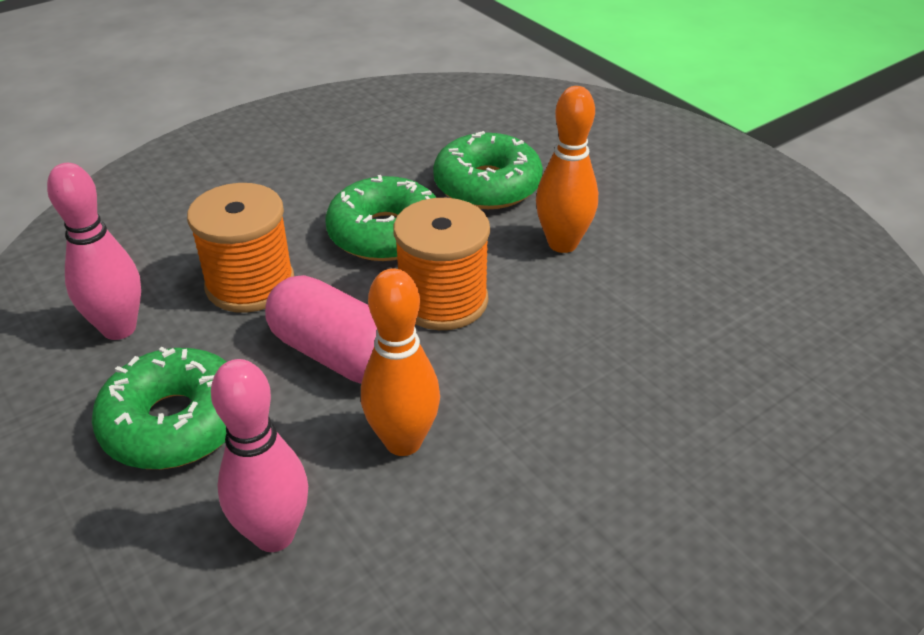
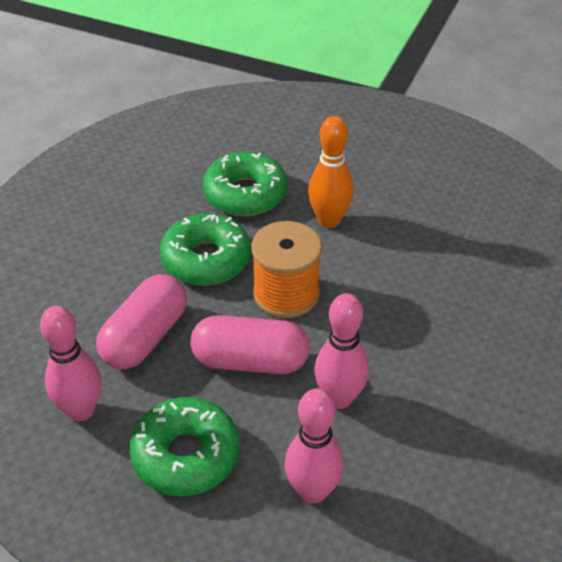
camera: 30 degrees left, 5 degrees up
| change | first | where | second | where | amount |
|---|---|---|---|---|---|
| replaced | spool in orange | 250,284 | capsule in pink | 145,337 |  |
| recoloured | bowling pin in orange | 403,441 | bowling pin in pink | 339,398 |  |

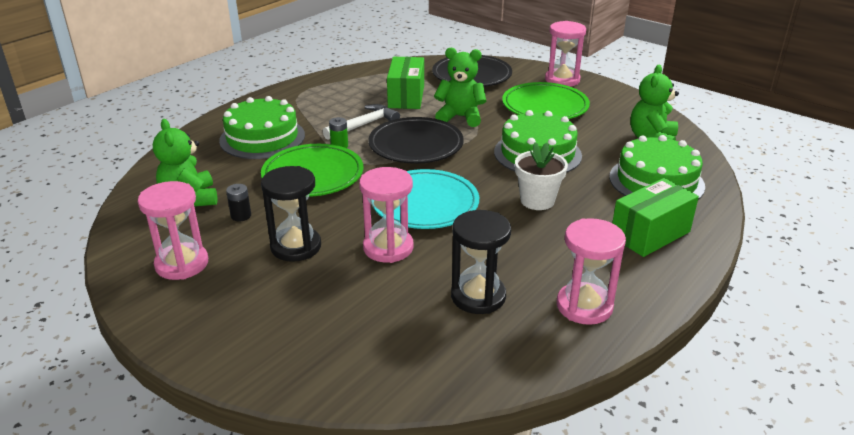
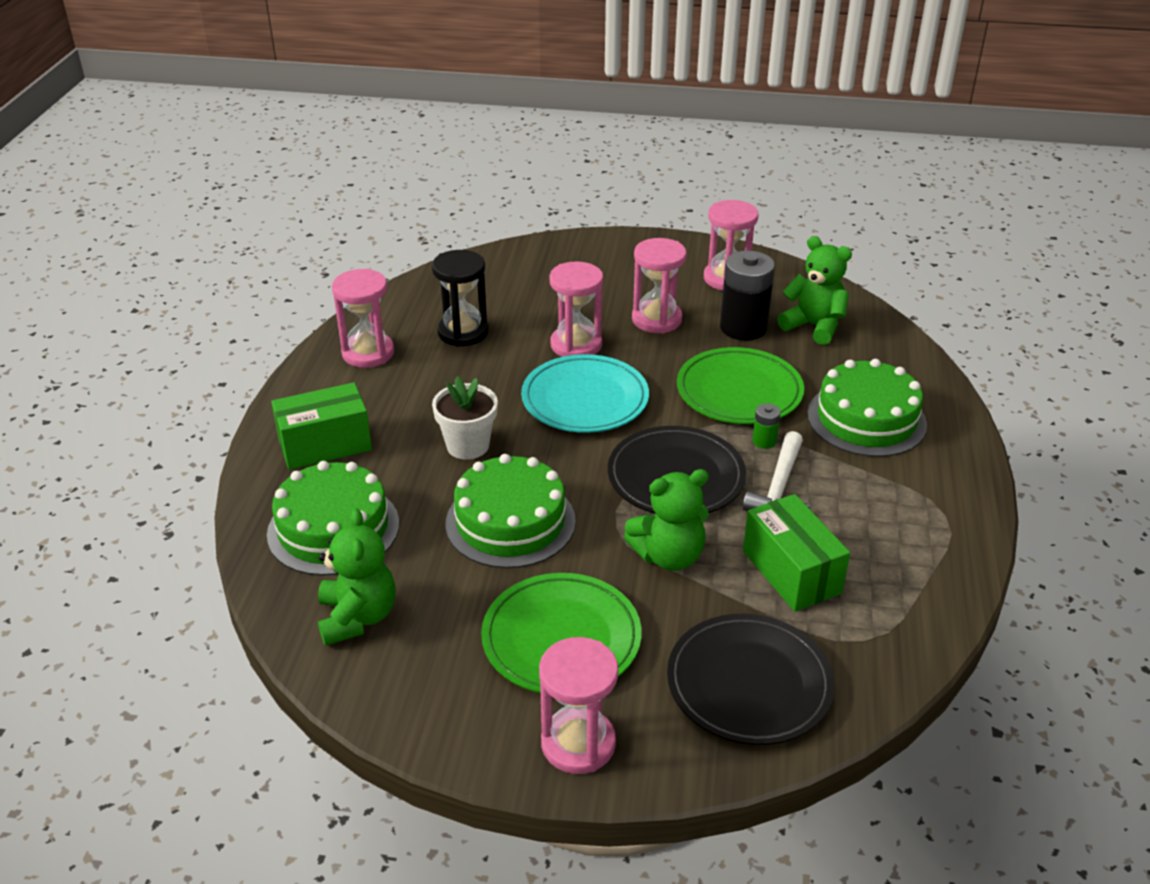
camera: 150 degrees right, 5 degrees up
| change | first | where | second | where | amount |
|---|---|---|---|---|---|
| recoloured | hourglass in black | 296,247 | hourglass in pink | 656,319 |  |
| turned | box in green | 650,234 |  | 325,445 | 45 degrees clockwise |
| resized | battery in black | 241,216 |  | 743,328 | x2.19 |

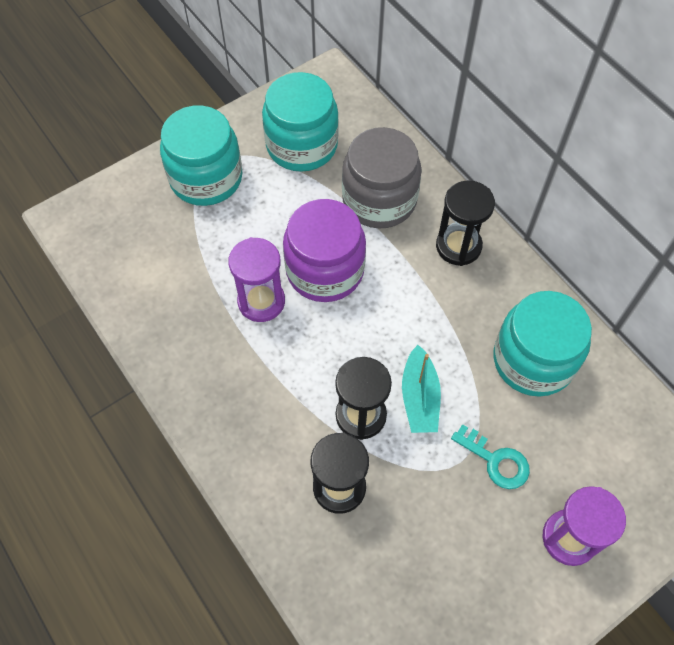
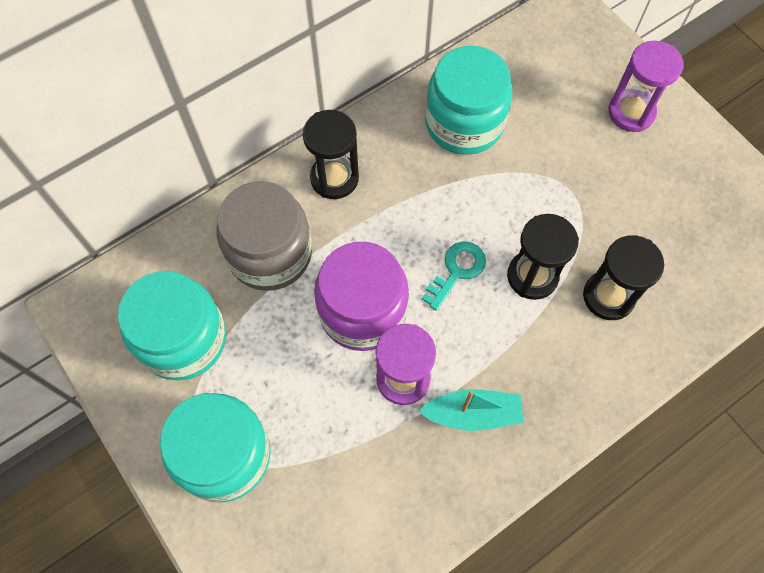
camera: 90 degrees left, 5 degrees up
| change | first | where | second | where | amount |
|---|---|---|---|---|---|
| moved | boat in turquoise | 419,397 |  | 472,413 |  |
| moved | key in turquoise | 495,460 |  | 457,271 |  |

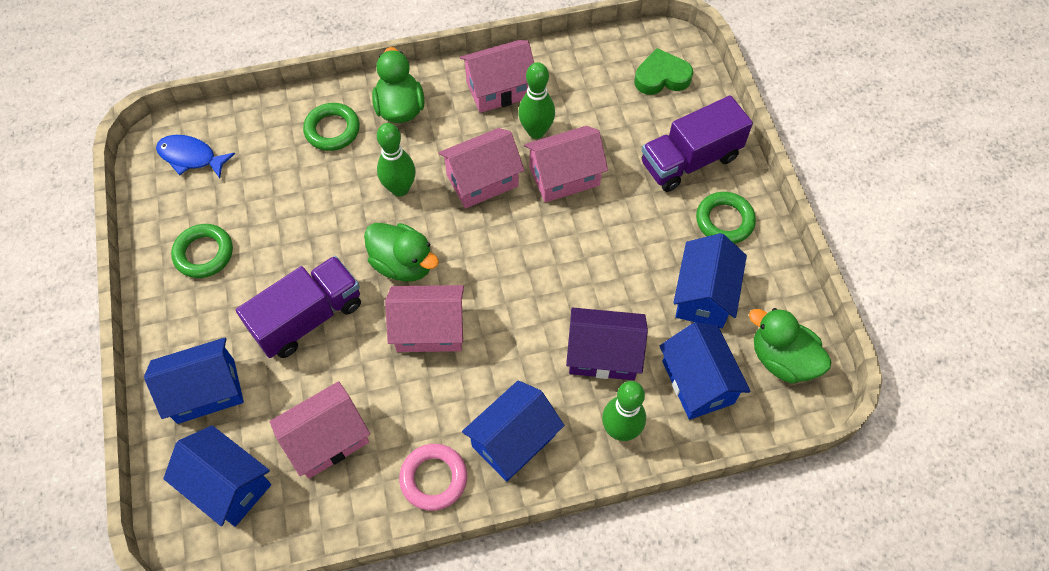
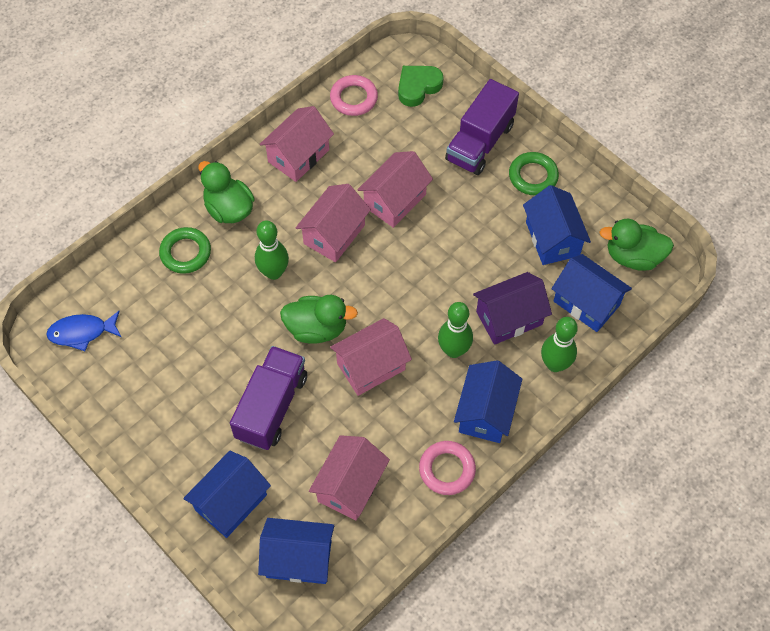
camera: 30 degrees left, 0 degrees up
| change | first | where | second | where | amount |
|---|---|---|---|---|---|
| removed | ring in green | 204,253 |  |  |  |
| added |  |  | ring in pink | 354,98 |  |
| moved | bowling pin in green | 536,131 |  | 453,350 |  |

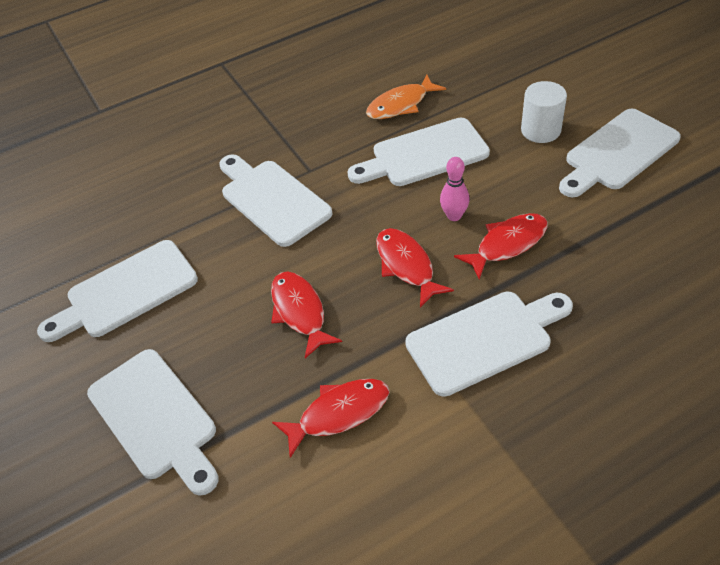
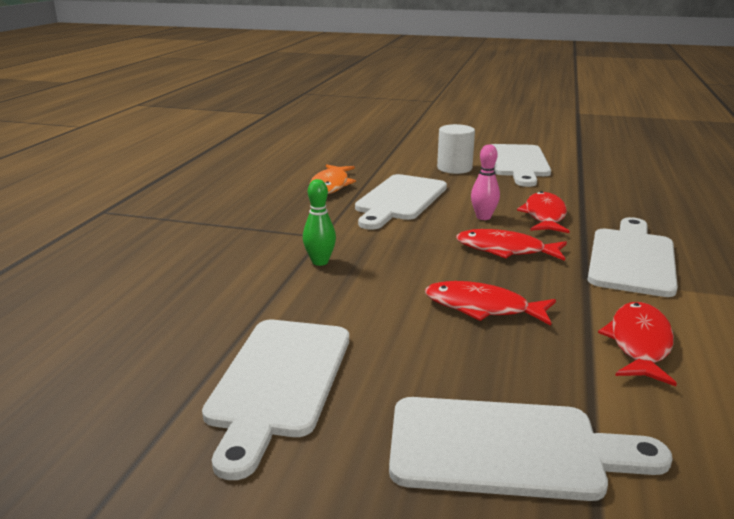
camera: 50 degrees left, 25 degrees down
| change | first | where | second | where | amount |
|---|---|---|---|---|---|
| replaced | cutting board in white | 272,199 | bowling pin in green | 320,262 |  |

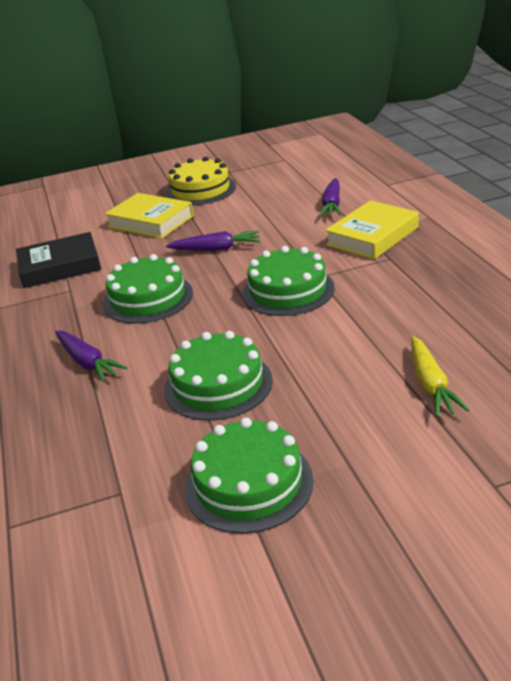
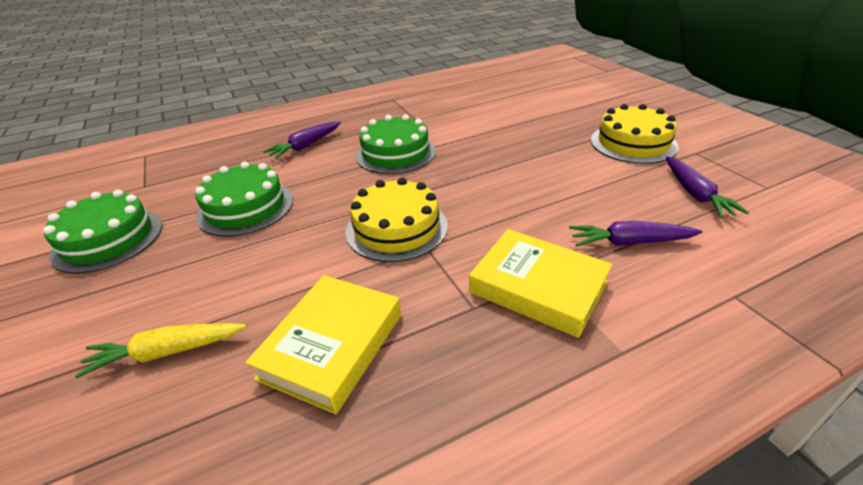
camera: 80 degrees right, 5 degrees up
| change | first | where | second | where | amount |
|---|---|---|---|---|---|
| removed | book in black | 60,266 |  |  |  |
| moved | book in yellow | 150,221 |  | 331,345 |  |
| moved | carrot in purple | 216,249 |  | 695,194 |  |
| recoloured | cake in green | 288,291 | cake in yellow | 396,228 |  |

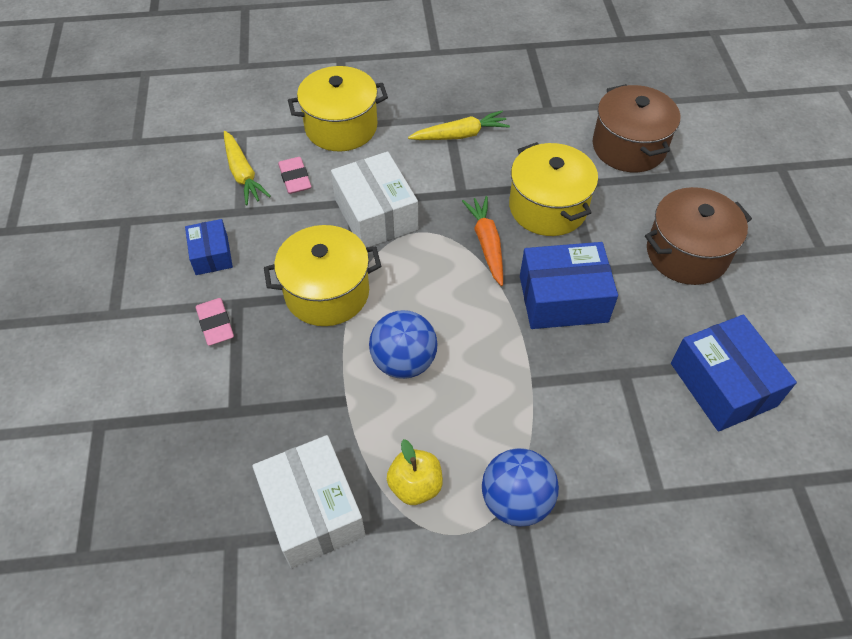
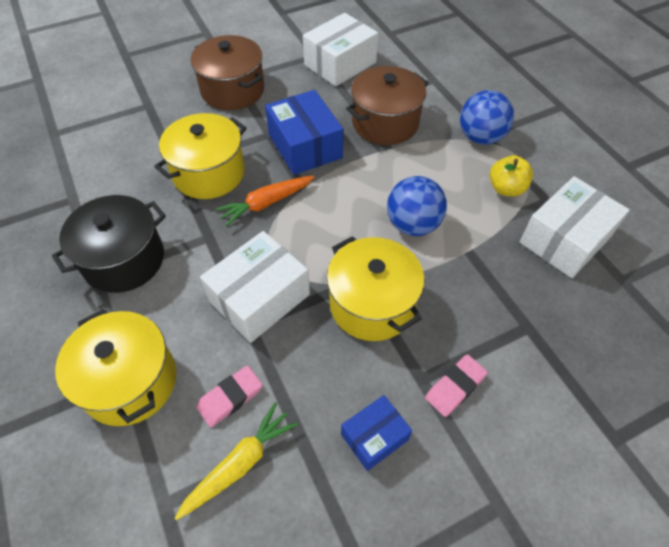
camera: 110 degrees left, 0 degrees up
| change | first | where | second | where | amount |
|---|---|---|---|---|---|
| moved | pot in brown | 629,147 |  | 385,123 |  |
| replaced | carrot in yellow | 460,135 | pot in black | 124,260 |  |
| recoloured | box in blue | 723,384 | box in white | 340,64 |  |

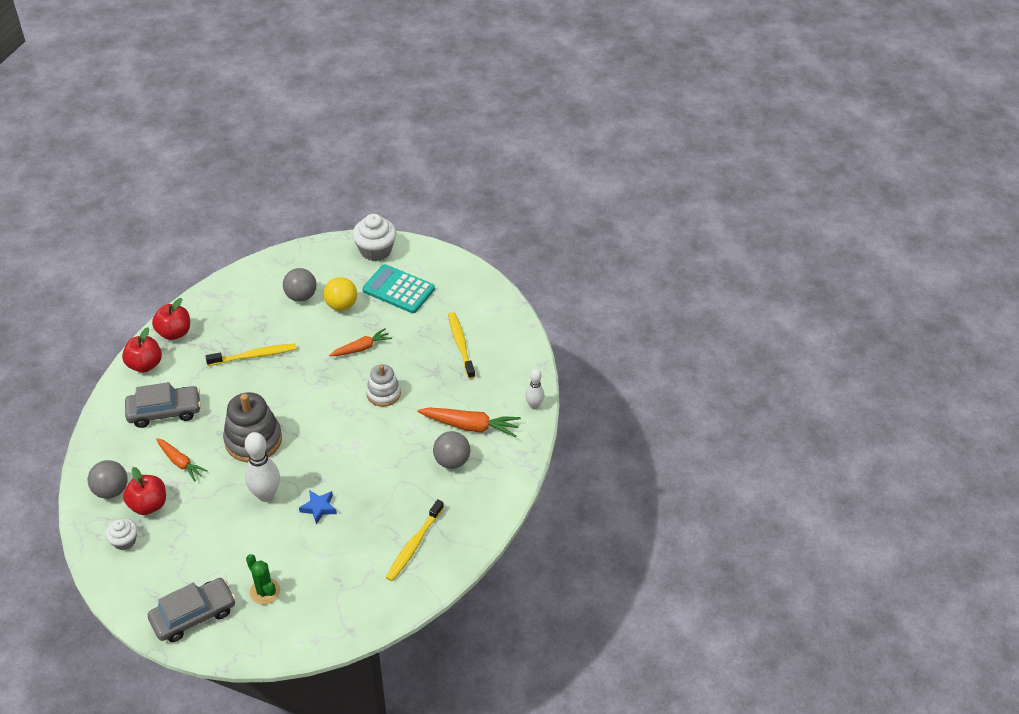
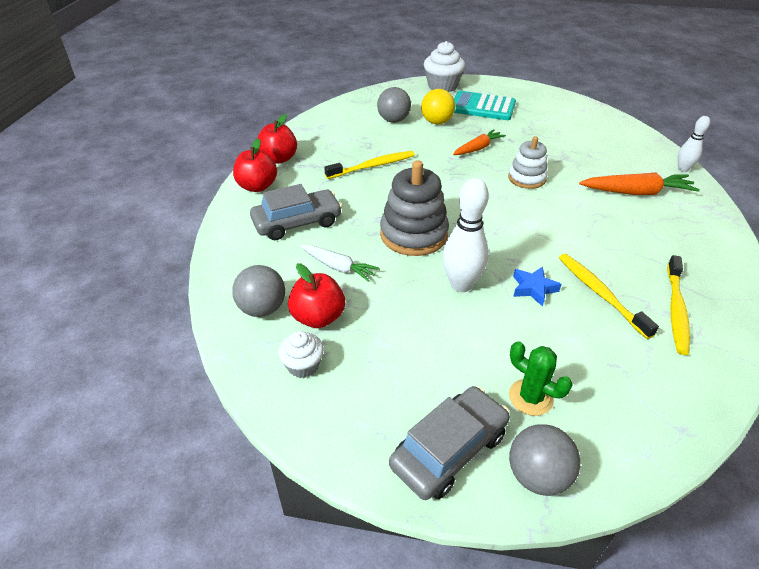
camera: 10 degrees left, 5 degrees down
| change | first | where | second | where | amount |
|---|---|---|---|---|---|
| moved | ball in grey | 452,461 |  | 537,476 |  |
| moved | toothbrush in yellow | 460,344 |  | 600,294 |  |
| recoloured | carrot in orange | 180,462 | carrot in white | 338,267 |  |

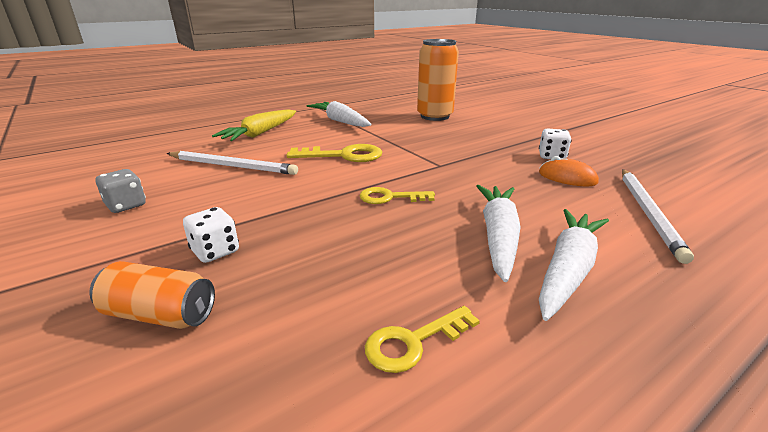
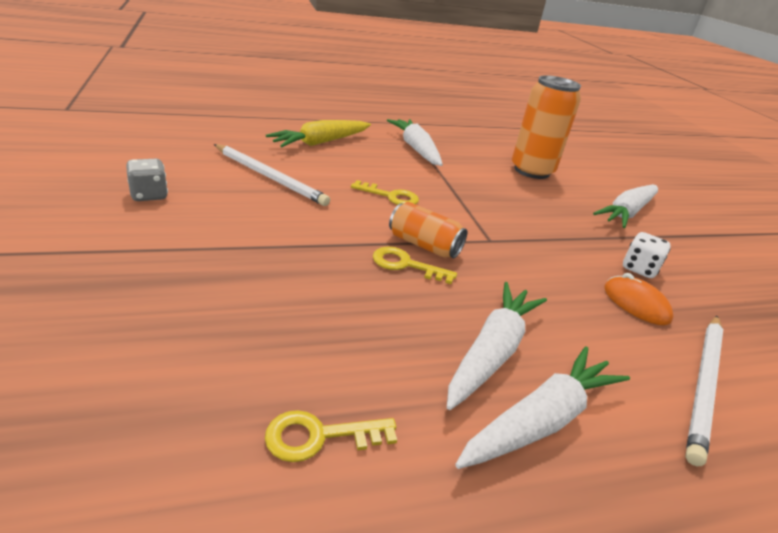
camera: 15 degrees right, 5 degrees up
| change | first | where | second | where | amount |
|---|---|---|---|---|---|
| removed | dice in white | 215,251 |  |  |  |
| added |  |  | carrot in white | 627,213 |  |
| moved | can in orange | 160,314 |  | 424,245 |  |
| resized | key in yellow | 343,156 |  | 390,196 | x0.64 |

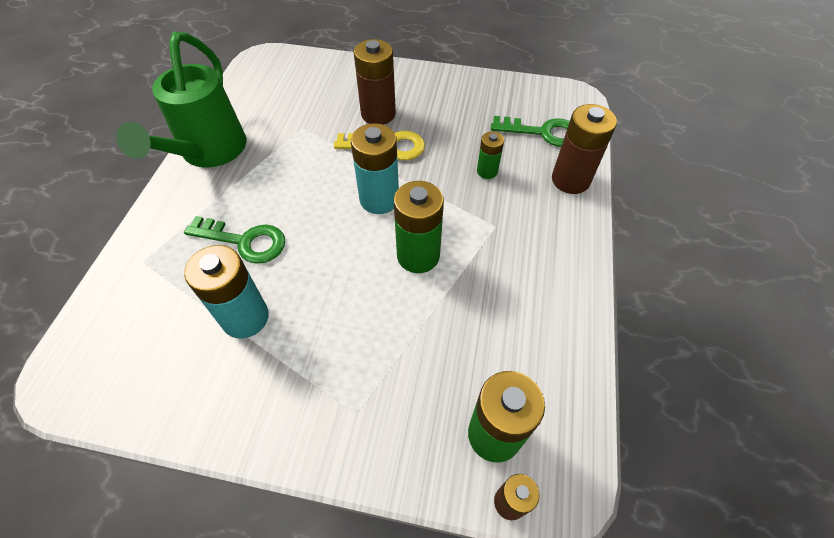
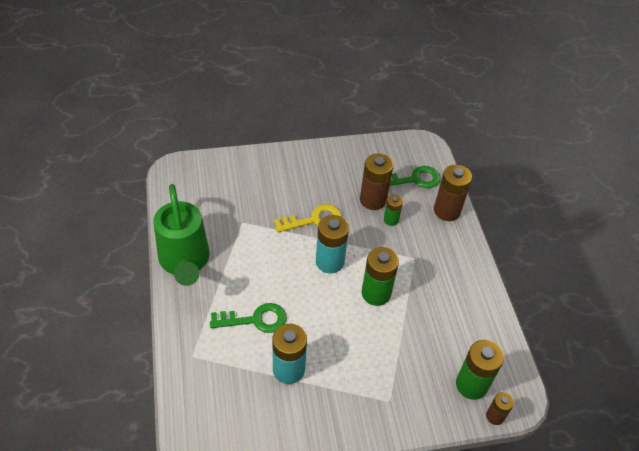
camera: 25 degrees left, 5 degrees down
| change | first | where | second | where | amount |
|---|---|---|---|---|---|
| moved | battery in brown | 378,114 |  | 373,200 |  |

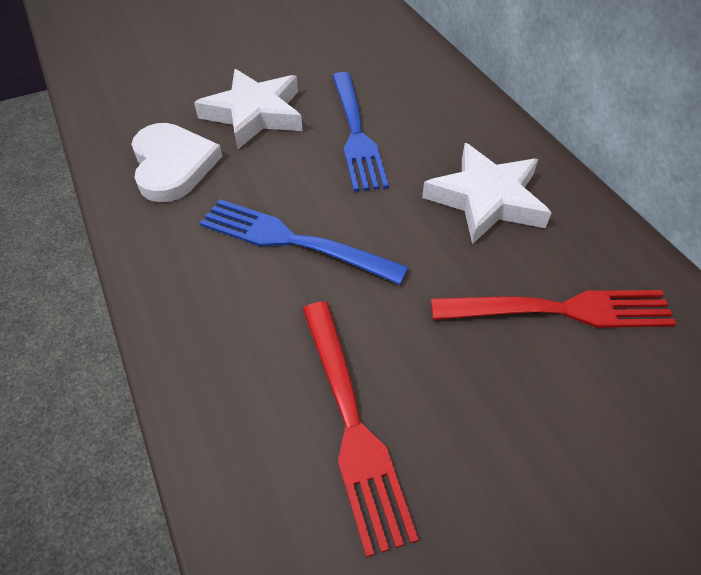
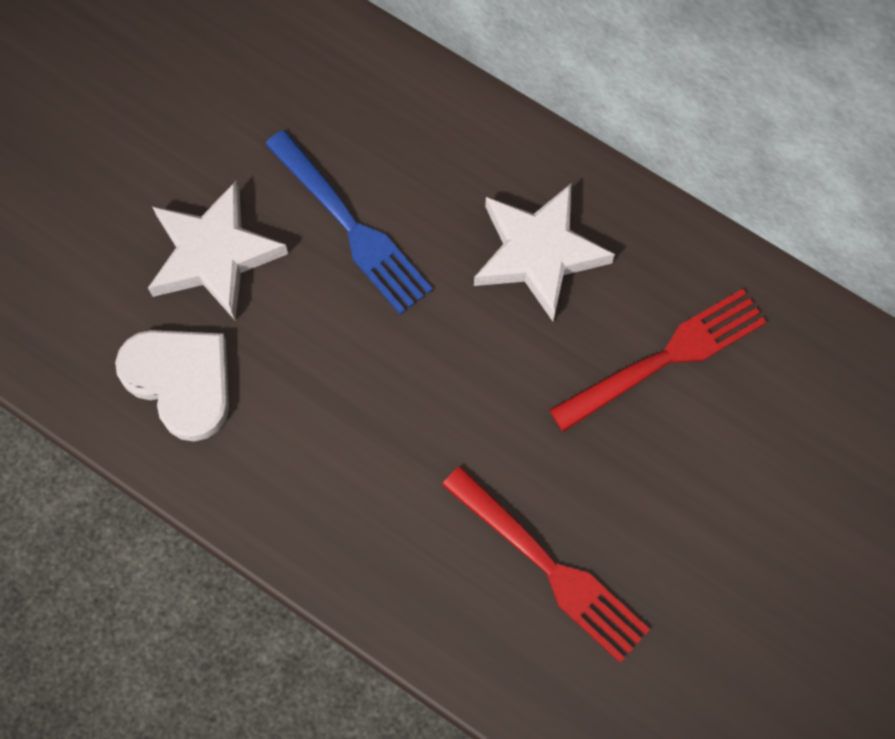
camera: 30 degrees left, 20 degrees up
| change | first | where | second | where | amount |
|---|---|---|---|---|---|
| removed | fork in blue | 293,241 |  |  |  |

